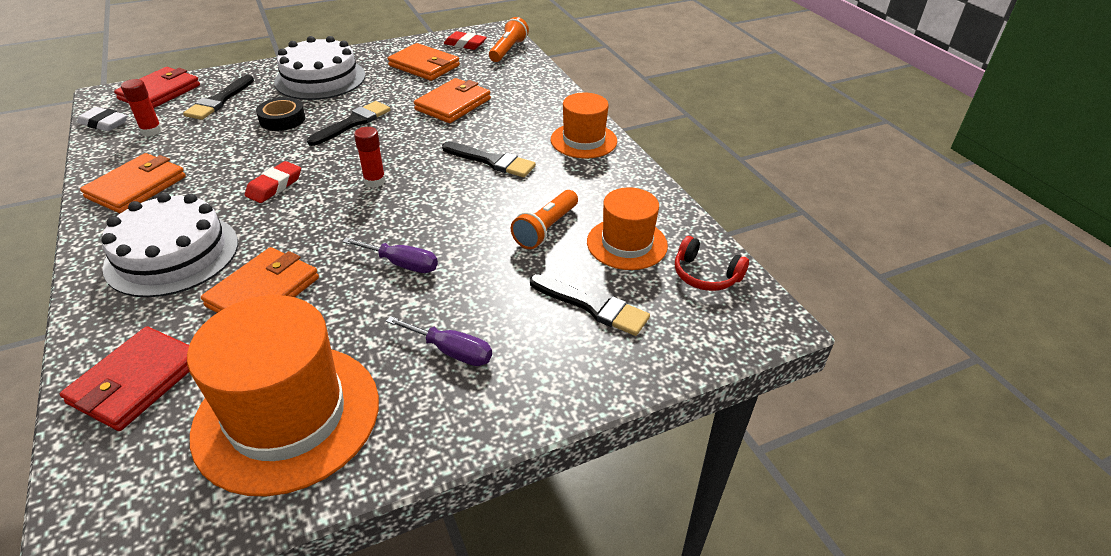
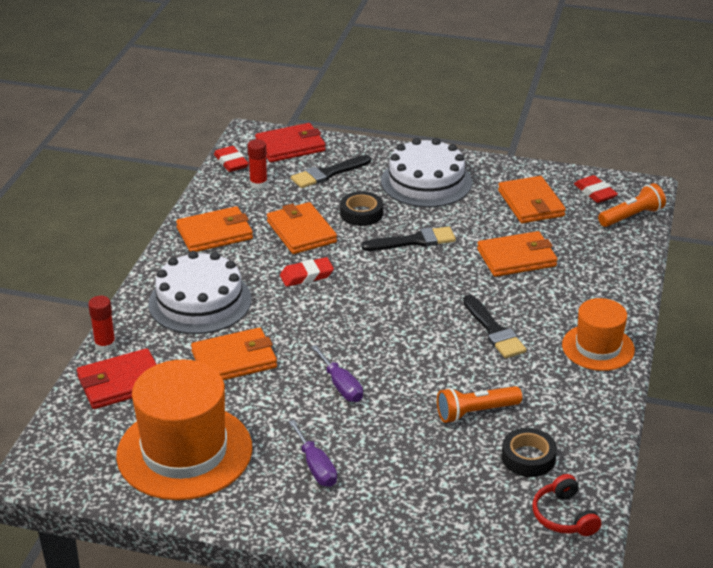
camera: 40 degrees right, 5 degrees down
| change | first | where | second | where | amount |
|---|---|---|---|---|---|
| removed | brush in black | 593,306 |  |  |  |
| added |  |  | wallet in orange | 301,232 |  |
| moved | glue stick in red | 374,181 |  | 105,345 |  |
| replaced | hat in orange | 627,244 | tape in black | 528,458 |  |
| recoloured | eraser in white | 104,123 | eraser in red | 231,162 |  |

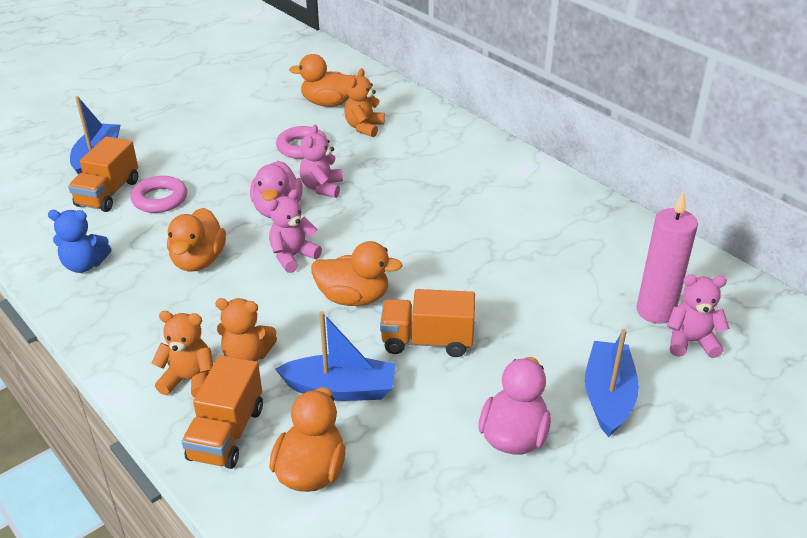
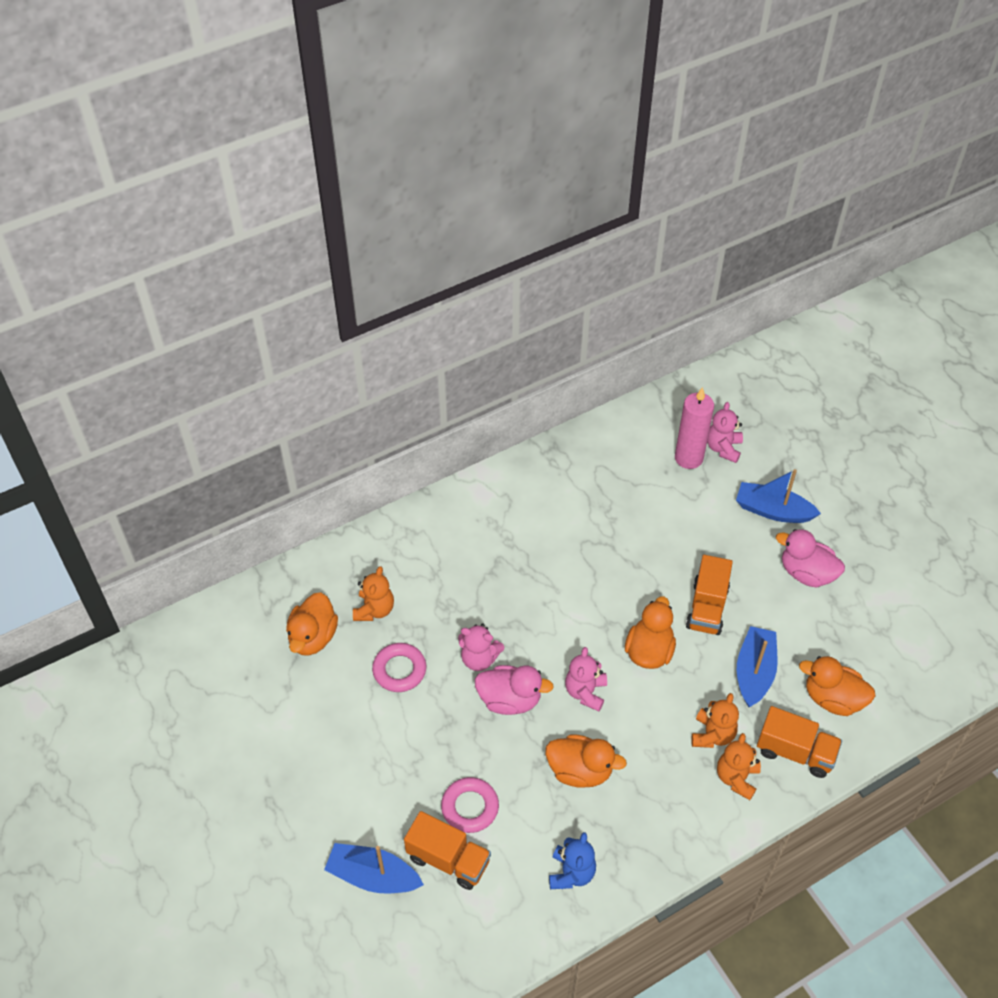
camera: 80 degrees left, 15 degrees up
| change | first | where | second | where | amount |
|---|---|---|---|---|---|
| turned | teddy bear in pink | 293,256 |  | 585,692 | 45 degrees clockwise |
| turned | teddy bear in orange | 364,127 |  | 374,609 | 105 degrees counterclockwise |

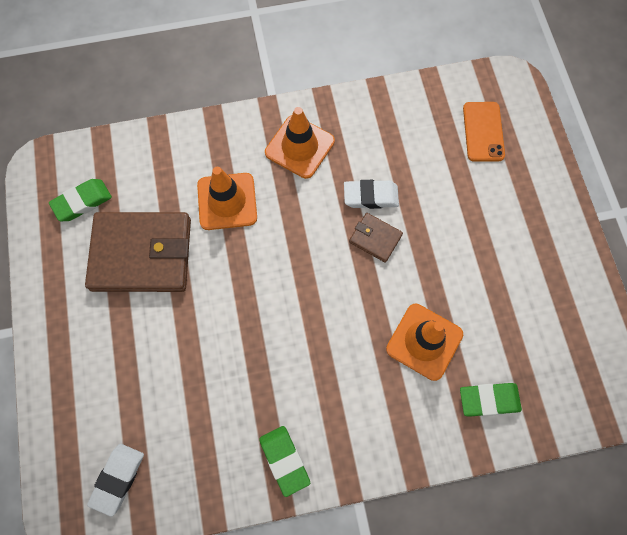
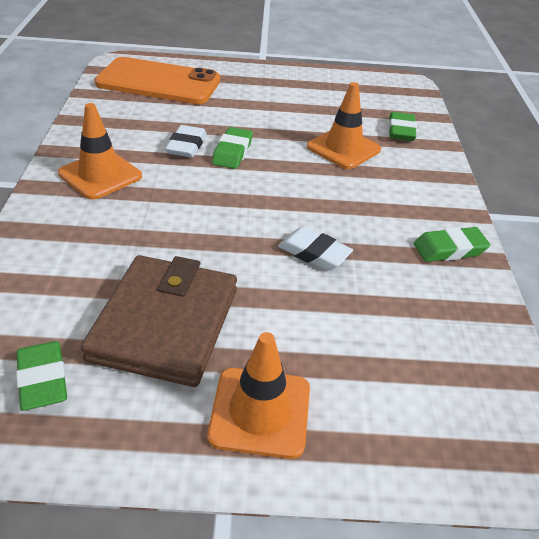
camera: 80 degrees left, 30 degrees down
| change | first | where | second | where | amount |
|---|---|---|---|---|---|
| moved | eraser in white | 118,479 |  | 314,253 |  |
| moved | traffic cone in orange | 227,201 |  | 260,412 |  |
| replaced | wallet in brown | 375,238 | eraser in green | 232,152 |  |
| resized | phone in orange | 483,132 |  | 159,82 | x1.88 |

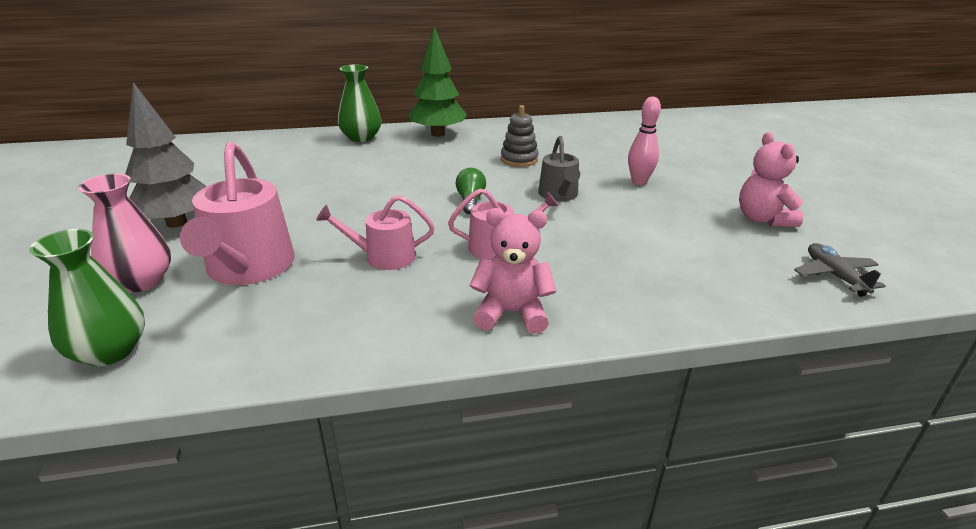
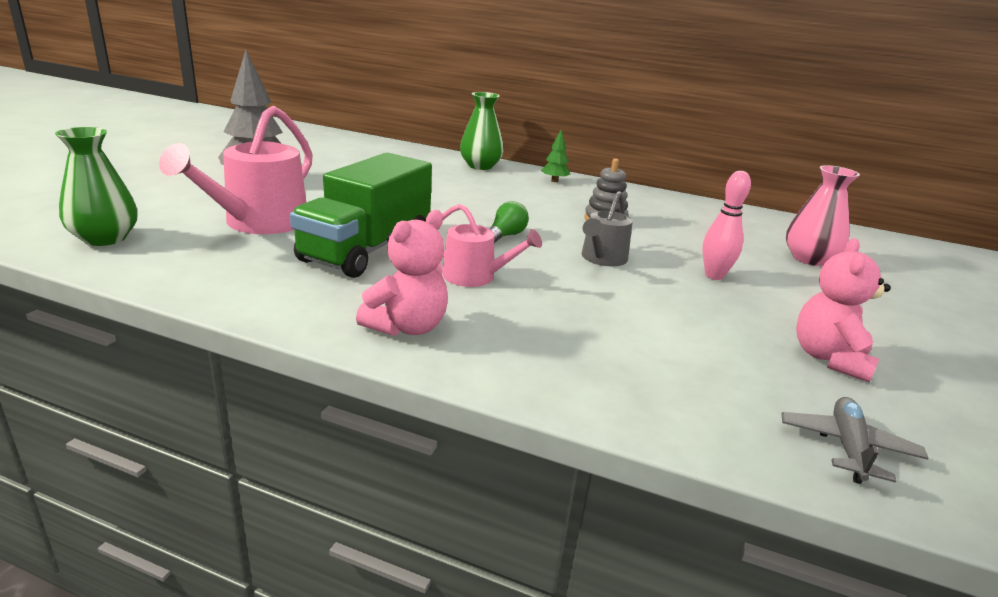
camera: 30 degrees right, 5 degrees down
| change | first | where | second | where | amount |
|---|---|---|---|---|---|
| moved | vase in pink | 141,281 |  | 809,259 |  |
| replaced | watering can in pink | 384,257 | truck in green | 366,250 |  |
| turned | teddy bear in pink | 512,313 |  | 407,327 | 90 degrees clockwise |
| resized | tree in green | 438,134 |  | 554,181 | x0.48 |

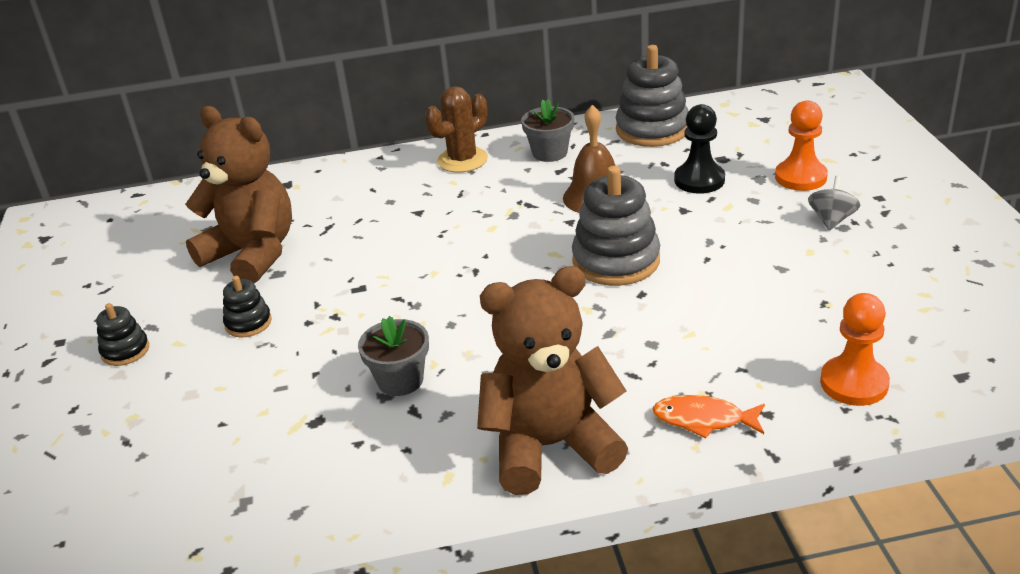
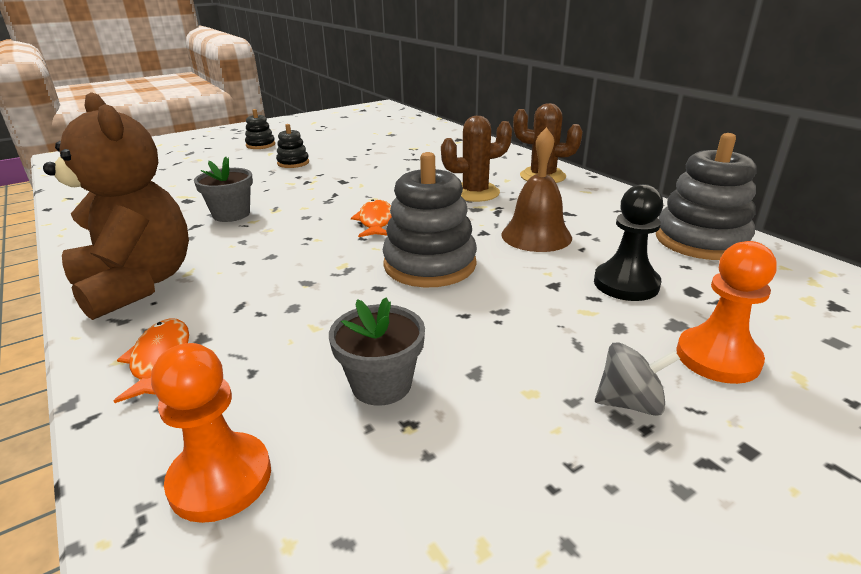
camera: 65 degrees right, 5 degrees down
| change | first | where | second | where | amount |
|---|---|---|---|---|---|
| removed | teddy bear in brown | 252,254 |  |  |  |
| added |  |  | fish in orange | 375,221 |  |
| added |  |  | cactus in brown | 475,193 |  |
| moved | flower pot in grey | 550,153 |  | 381,384 |  |

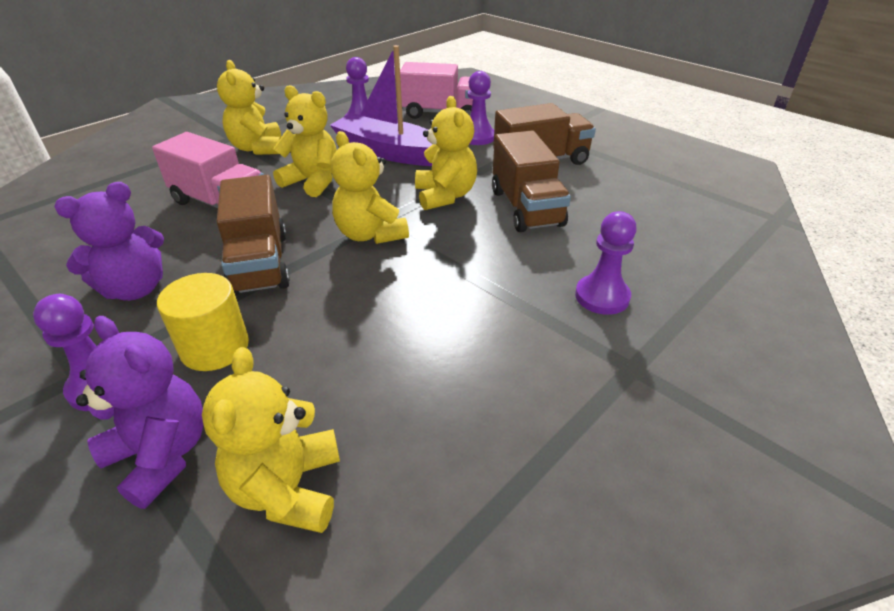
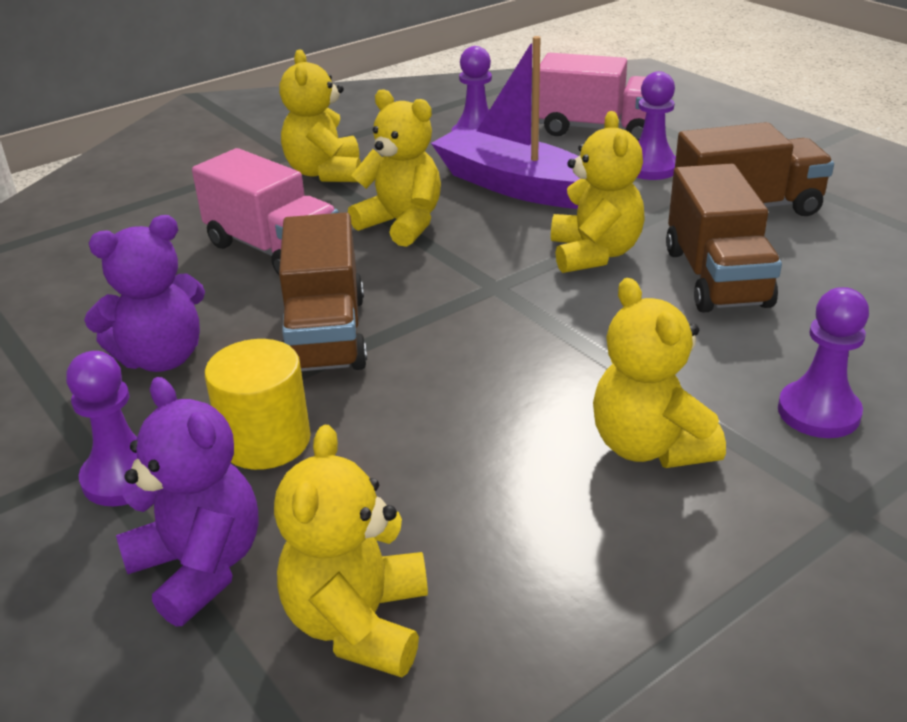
camera: 10 degrees right, 5 degrees down
| change | first | where | second | where | amount |
|---|---|---|---|---|---|
| moved | teddy bear in yellow | 370,234 |  | 649,446 |  |

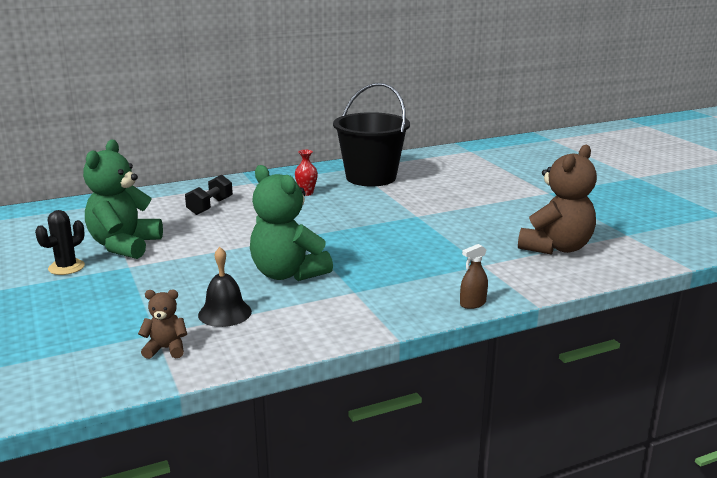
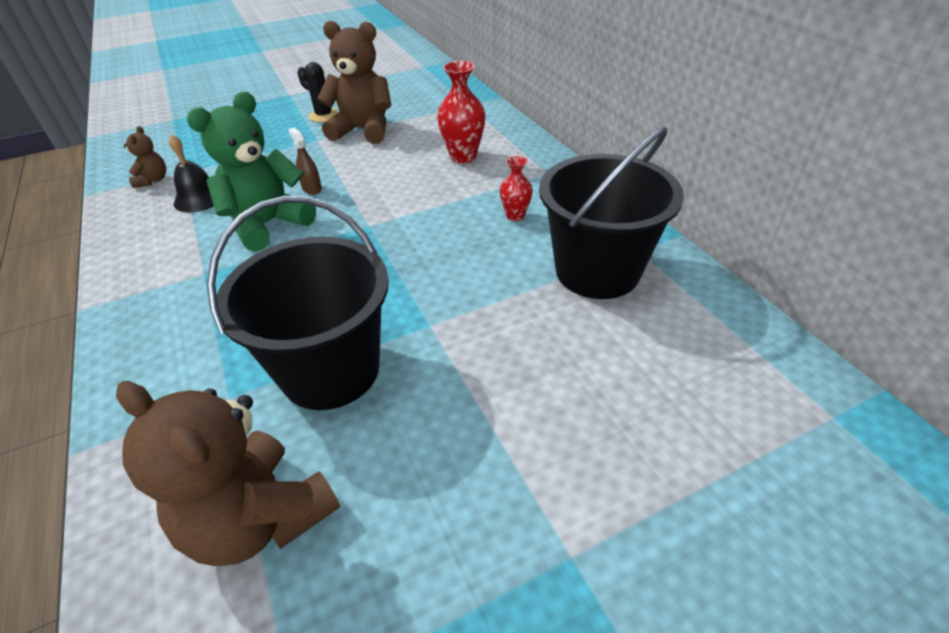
camera: 90 degrees right, 20 degrees up
| change | first | where | second | where | amount |
|---|---|---|---|---|---|
| added |  |  | bucket in black | 330,370 |  |
| moved | spray bottle in brown | 472,304 |  | 312,188 |  |
| replaced | dumbbell in black | 210,206 | vase in red | 463,157 |  |
| recoloured | teddy bear in green | 124,246 | teddy bear in brown | 363,130 |  |

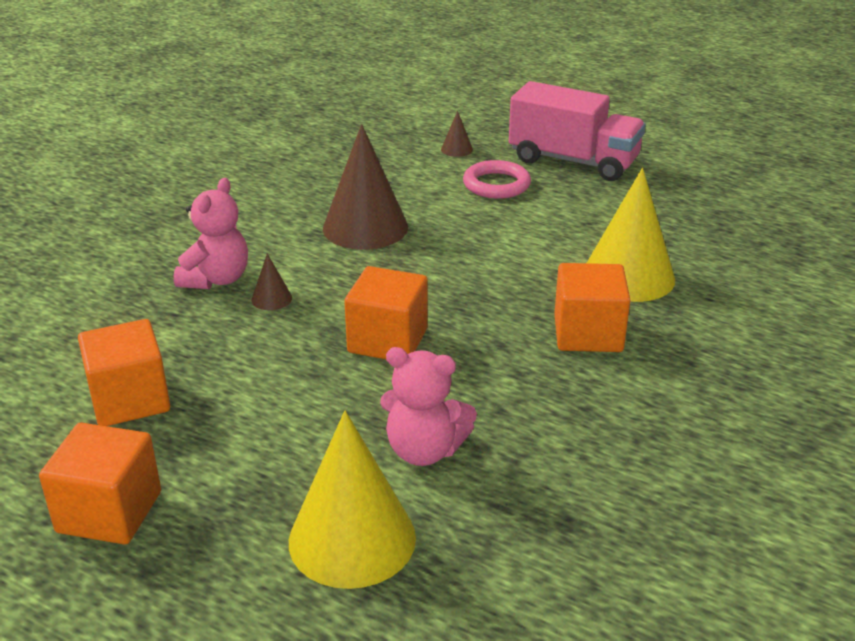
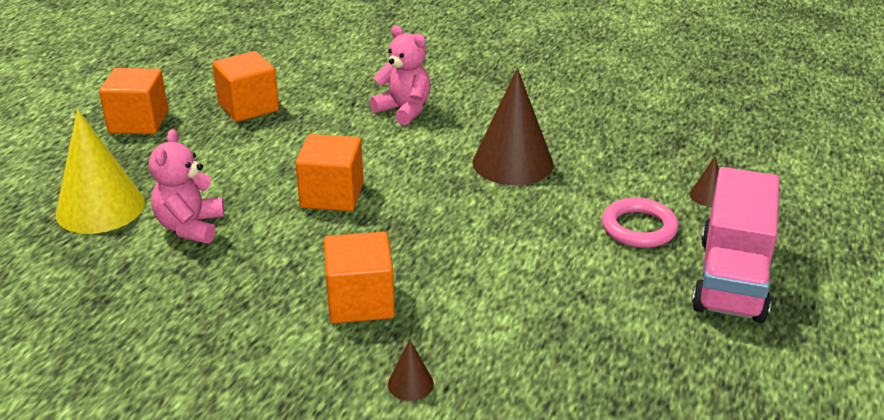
camera: 80 degrees right, 0 degrees up
| change | first | where | second | where | amount |
|---|---|---|---|---|---|
| removed | cone in yellow | 628,276 |  |  |  |
| moved | cone in brown | 271,298 |  | 410,384 |  |
| turned | teddy bear in pink | 216,279 |  | 404,110 | 150 degrees counterclockwise |

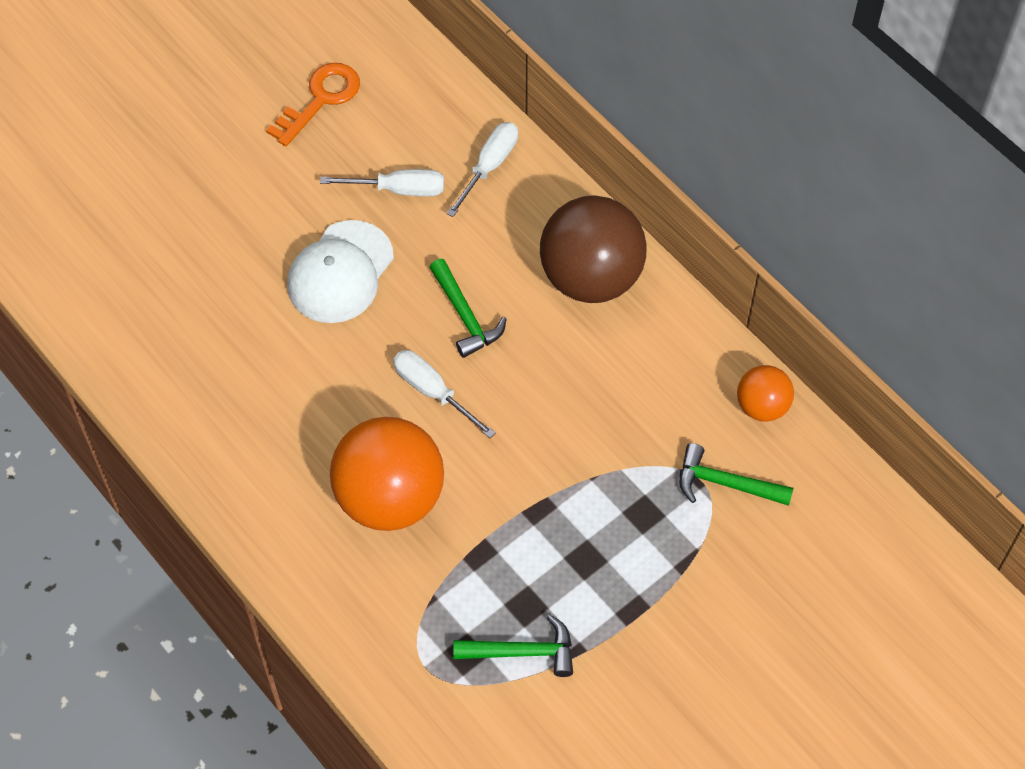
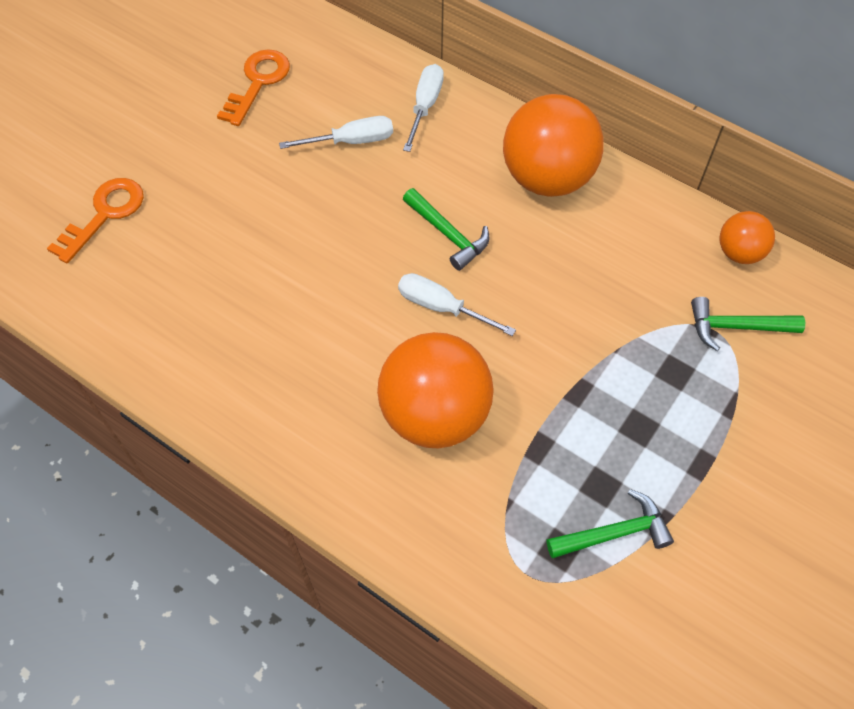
camera: 15 degrees left, 0 degrees up
| change | first | where | second | where | amount |
|---|---|---|---|---|---|
| removed | cap in white | 340,272 |  |  |  |
| added |  |  | key in orange | 104,215 |  |
| recoloured | ball in brown | 591,277 | ball in orange | 547,178 |  |

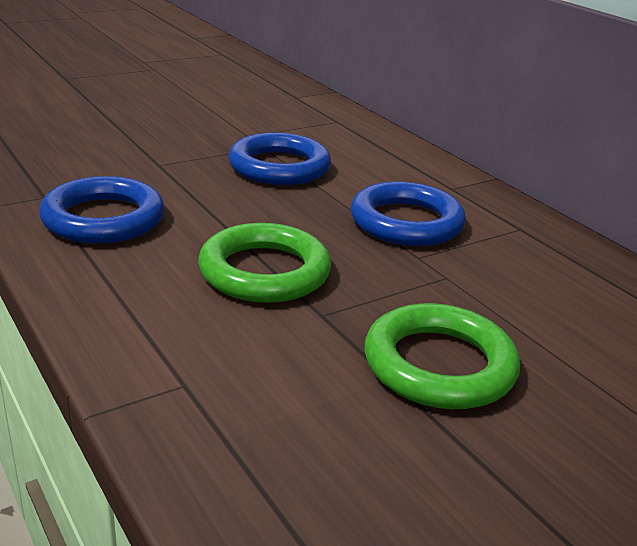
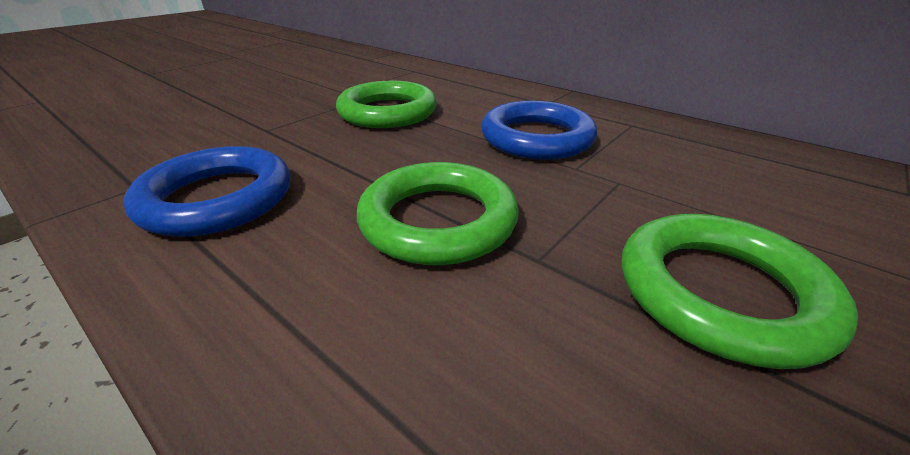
camera: 15 degrees left, 5 degrees up
| change | first | where | second | where | amount |
|---|---|---|---|---|---|
| recoloured | ring in blue | 279,167 | ring in green | 387,112 |  |

